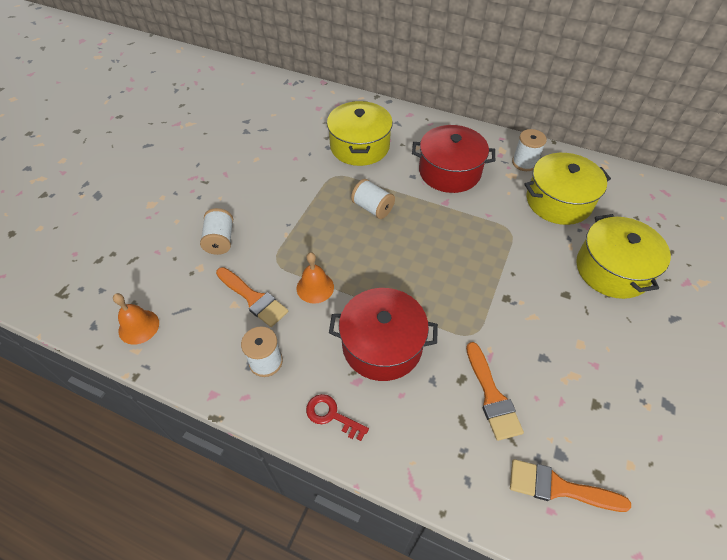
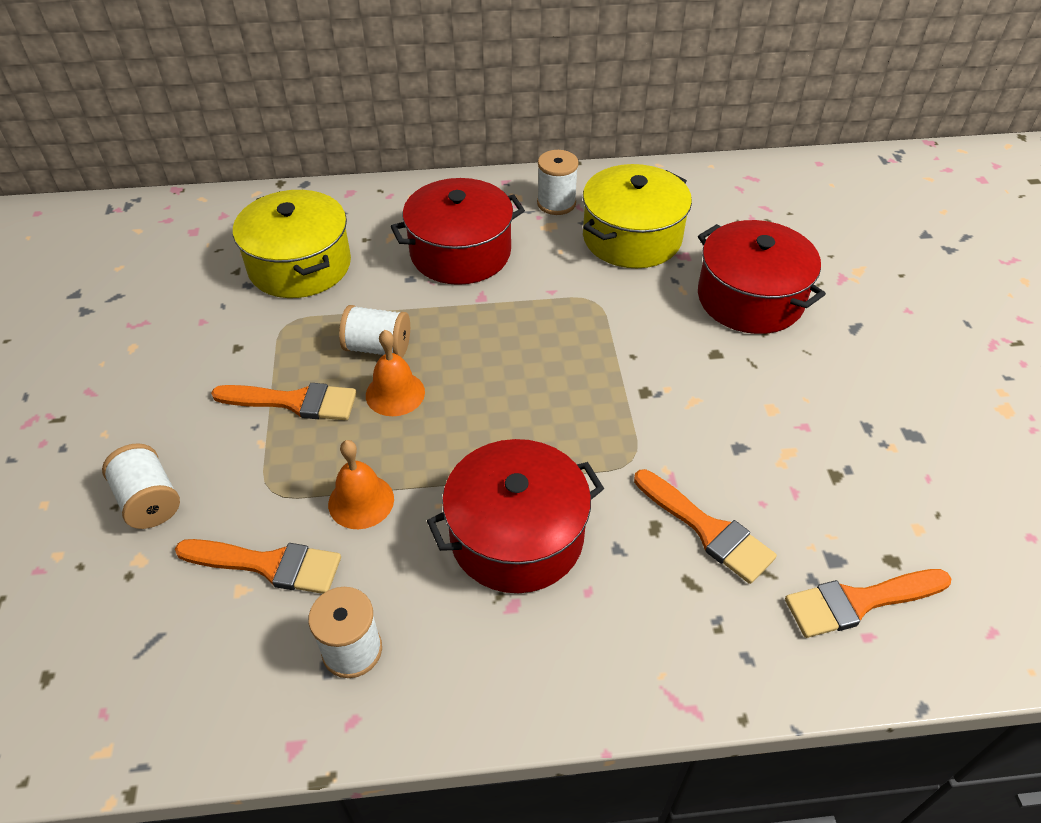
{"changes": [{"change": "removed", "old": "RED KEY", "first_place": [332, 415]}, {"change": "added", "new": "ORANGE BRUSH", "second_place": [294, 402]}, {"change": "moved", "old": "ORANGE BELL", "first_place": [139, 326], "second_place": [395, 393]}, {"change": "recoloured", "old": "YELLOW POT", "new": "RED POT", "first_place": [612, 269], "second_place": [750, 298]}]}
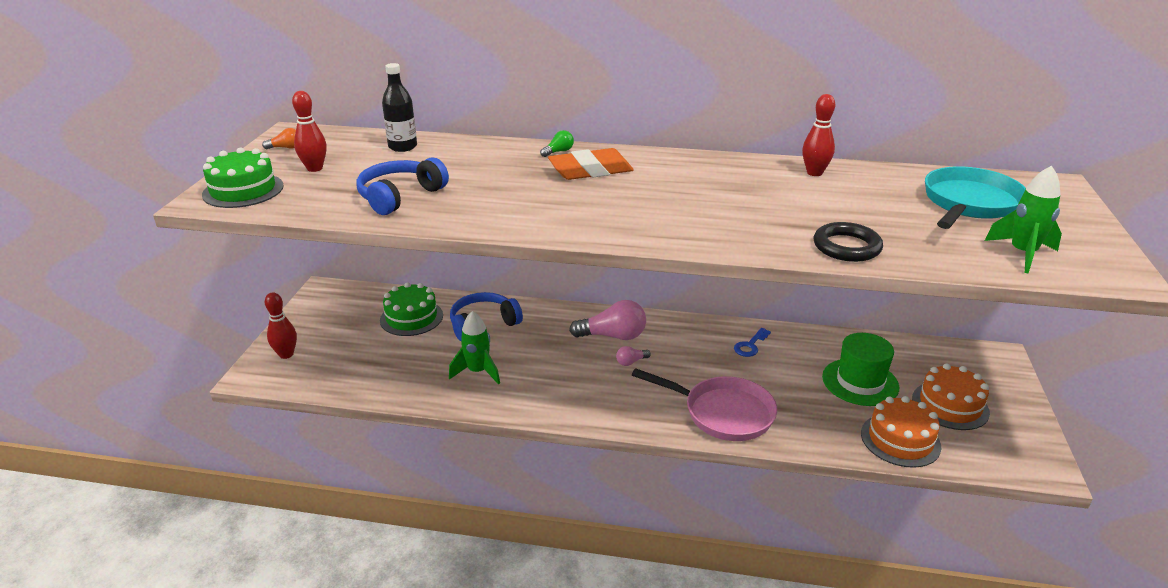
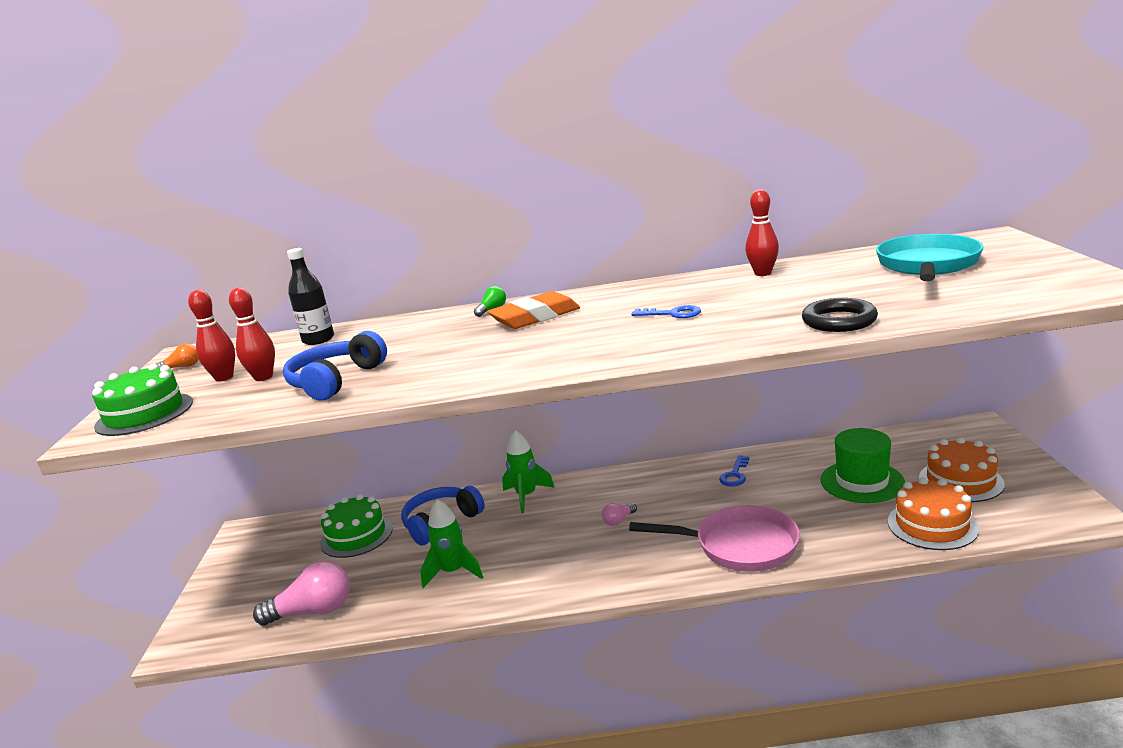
{"changes": [{"change": "added", "new": "BLUE KEY", "second_place": [672, 314]}, {"change": "moved", "old": "RED BOWLING PIN", "first_place": [286, 354], "second_place": [263, 377]}, {"change": "moved", "old": "PINK LIGHT BULB", "first_place": [613, 336], "second_place": [313, 611]}, {"change": "moved", "old": "GREEN ROCKET", "first_place": [1022, 254], "second_place": [527, 496]}]}
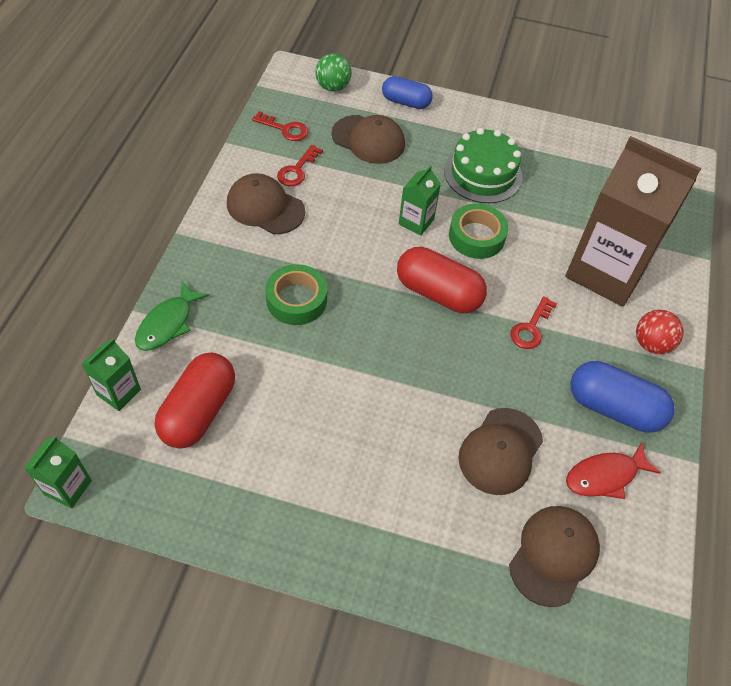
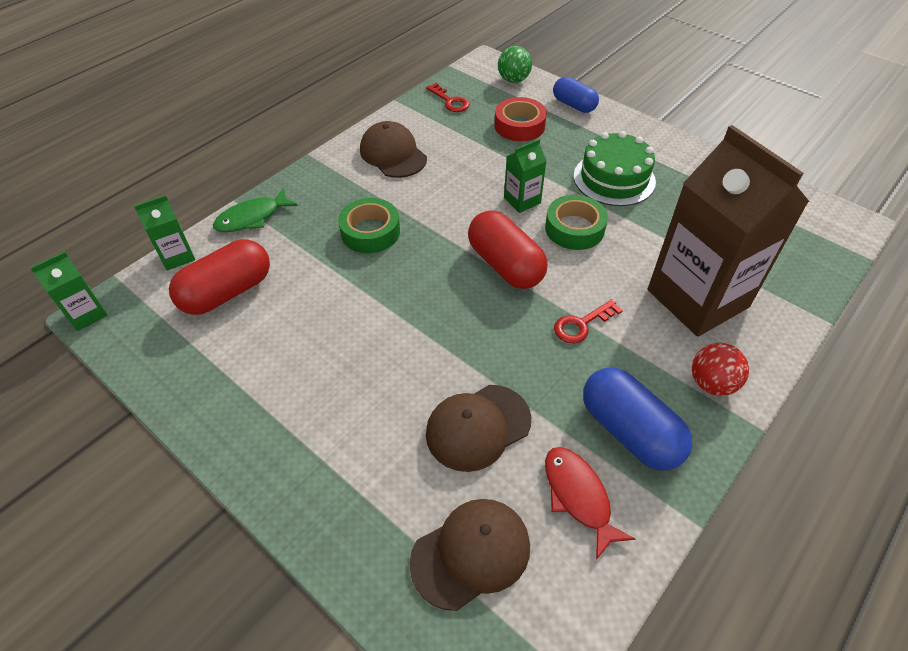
{"changes": [{"change": "removed", "old": "RED KEY", "first_place": [297, 170]}, {"change": "replaced", "old": "BROWN CAP", "new": "RED TAPE", "first_place": [368, 139], "second_place": [519, 126]}, {"change": "turned", "old": "RED FISH", "first_place": [605, 476], "second_place": [578, 496], "degrees": 60}]}
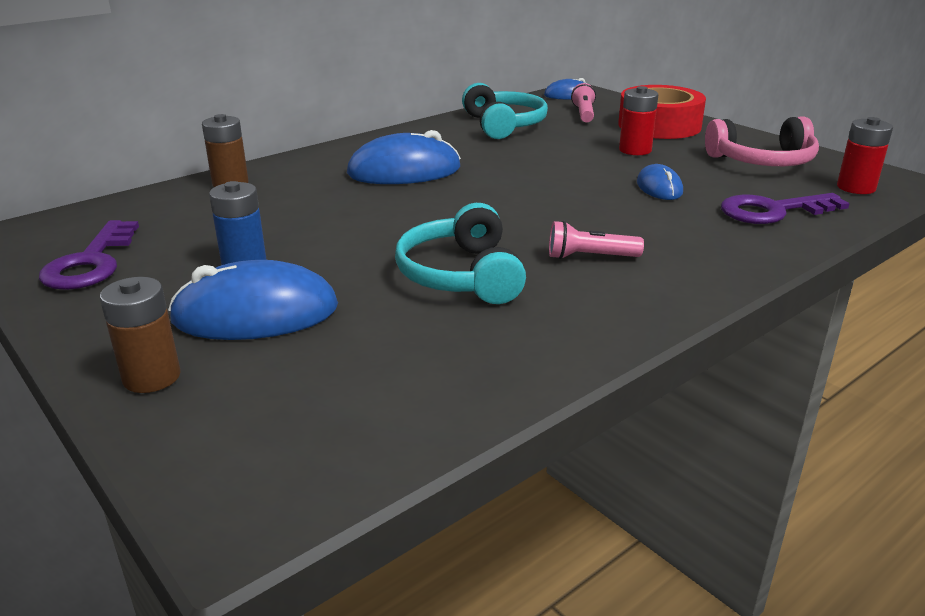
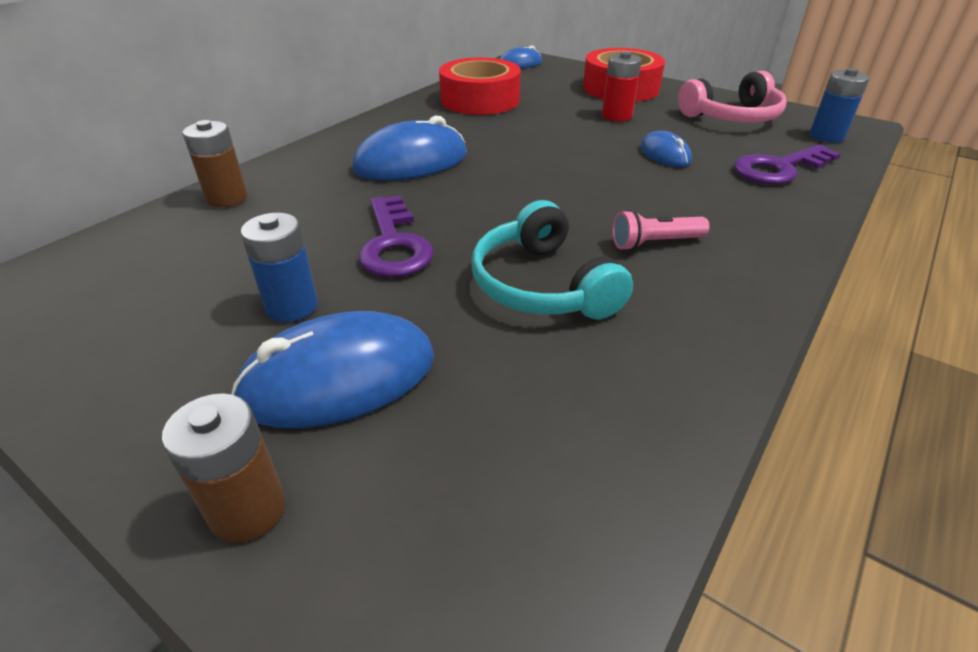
{"changes": [{"change": "removed", "old": "PINK FLASHLIGHT", "first_place": [584, 114]}, {"change": "moved", "old": "PURPLE KEY", "first_place": [91, 263], "second_place": [394, 244]}, {"change": "replaced", "old": "TURQUOISE HEADPHONES", "new": "RED TAPE", "first_place": [504, 125], "second_place": [480, 100]}, {"change": "recoloured", "old": "RED BATTERY", "new": "BLUE BATTERY", "first_place": [856, 188], "second_place": [826, 136]}]}
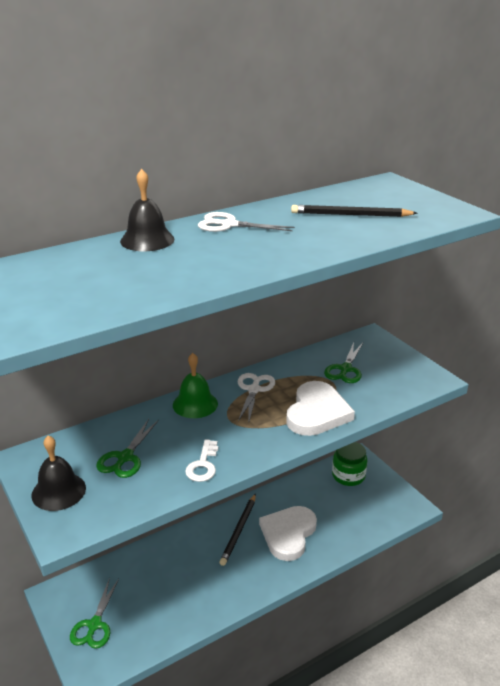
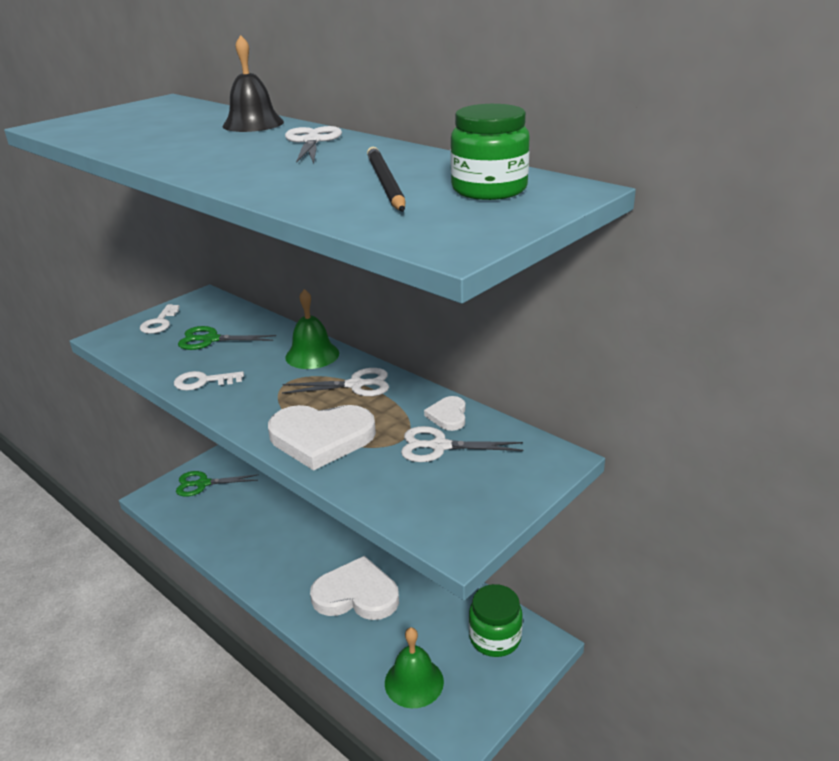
{"changes": [{"change": "removed", "old": "BLACK PENCIL", "first_place": [239, 531]}, {"change": "added", "new": "GREEN BELL", "second_place": [414, 682]}, {"change": "added", "new": "WHITE HEART", "second_place": [448, 416]}, {"change": "added", "new": "GREEN JAR", "second_place": [489, 189]}, {"change": "replaced", "old": "BLACK BELL", "new": "WHITE KEY", "first_place": [58, 491], "second_place": [159, 322]}, {"change": "recoloured", "old": "GREEN SCISSORS", "new": "WHITE SCISSORS", "first_place": [345, 369], "second_place": [439, 446]}]}
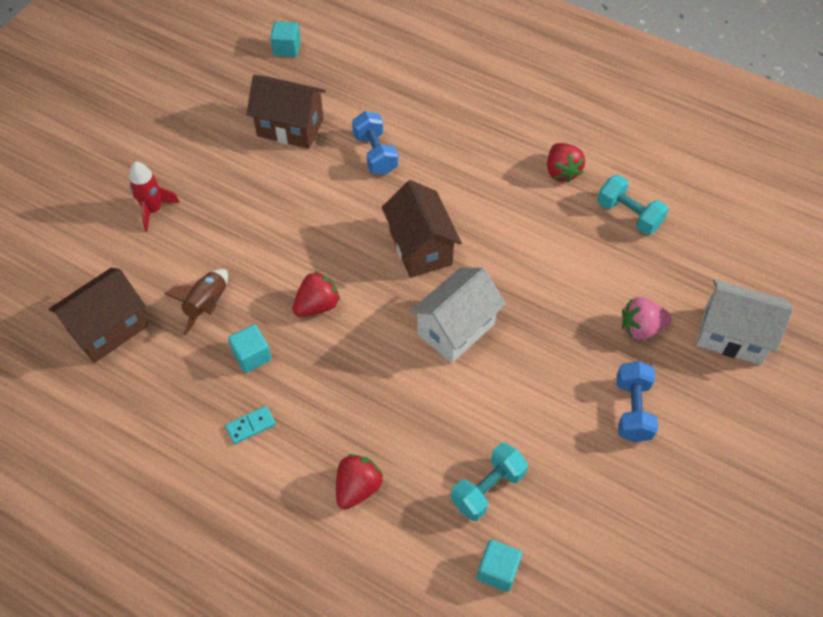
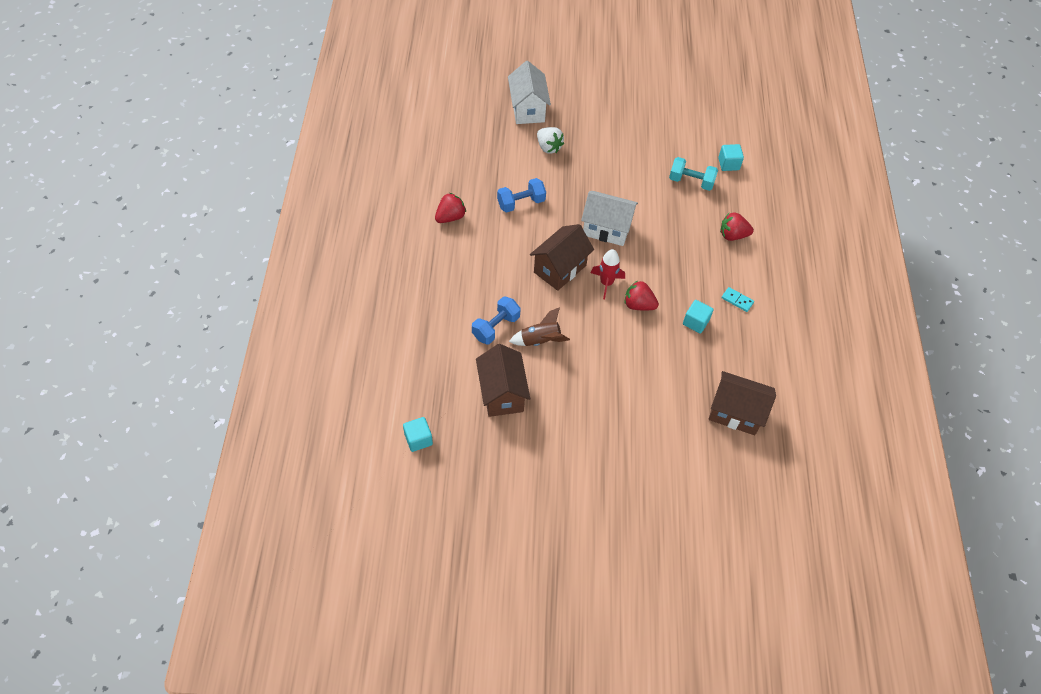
{"changes": [{"change": "removed", "old": "TURQUOISE DUMBBELL", "first_place": [628, 215]}, {"change": "moved", "old": "RED ROCKET", "first_place": [153, 210], "second_place": [606, 283]}, {"change": "moved", "old": "BROWN ROCKET", "first_place": [207, 305], "second_place": [540, 340]}, {"change": "moved", "old": "BLUE DUMBBELL", "first_place": [632, 410], "second_place": [521, 203]}, {"change": "recoloured", "old": "PINK STRAWBERRY", "new": "WHITE STRAWBERRY", "first_place": [641, 328], "second_place": [548, 147]}]}
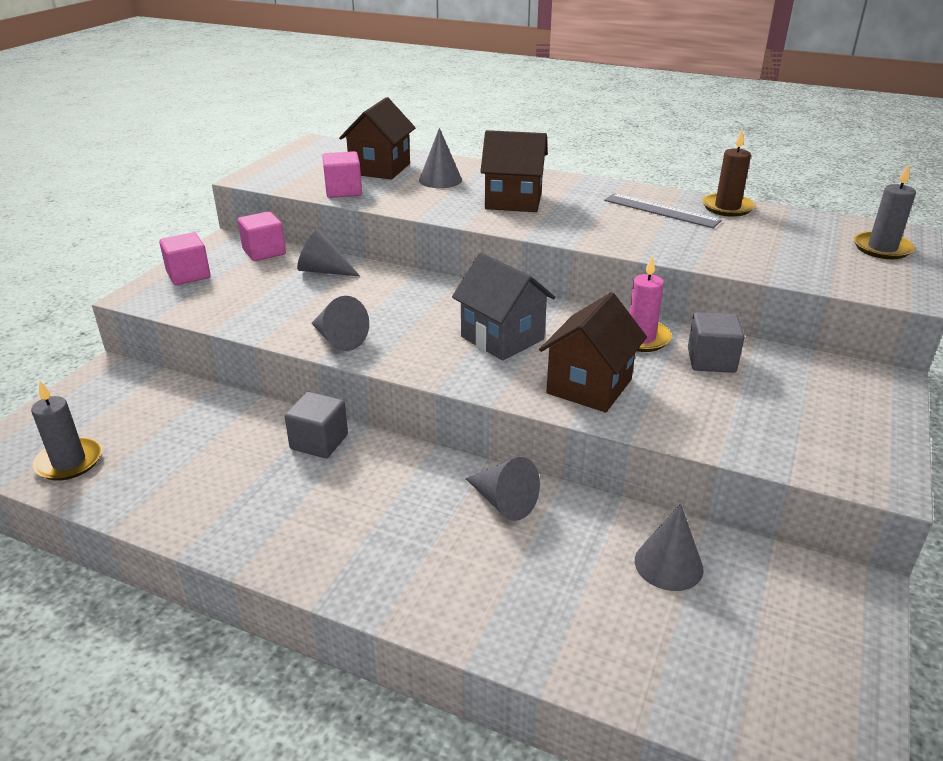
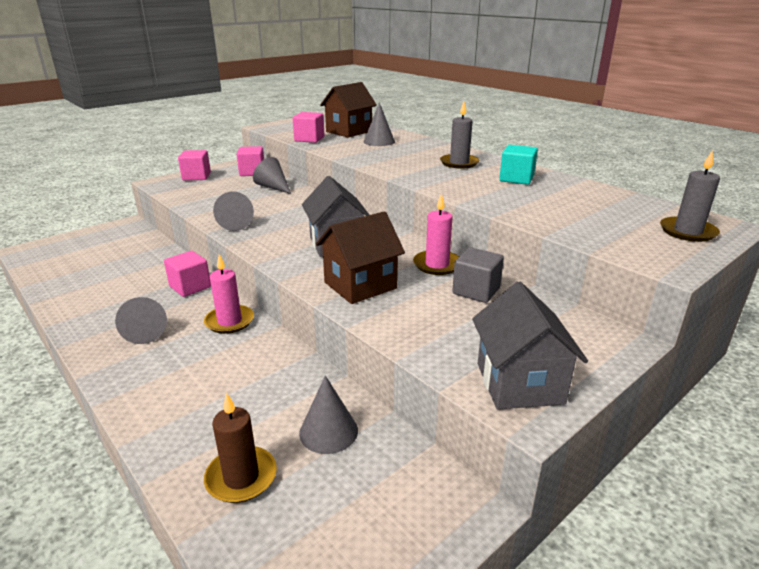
{"changes": [{"change": "removed", "old": "BROWN HOUSE", "first_place": [513, 201]}, {"change": "added", "new": "PINK CANDLE", "second_place": [229, 321]}, {"change": "added", "new": "GREY HOUSE", "second_place": [519, 383]}, {"change": "moved", "old": "GREY CANDLE", "first_place": [69, 462], "second_place": [459, 163]}, {"change": "moved", "old": "GREY CONE", "first_place": [503, 502], "second_place": [145, 331]}, {"change": "moved", "old": "BROWN CANDLE", "first_place": [727, 207], "second_place": [241, 477]}, {"change": "replaced", "old": "GREY RULER", "new": "TURQUOISE CUBE", "first_place": [661, 210], "second_place": [516, 179]}, {"change": "recoloured", "old": "GREY CUBE", "new": "PINK CUBE", "first_place": [319, 442], "second_place": [190, 287]}]}
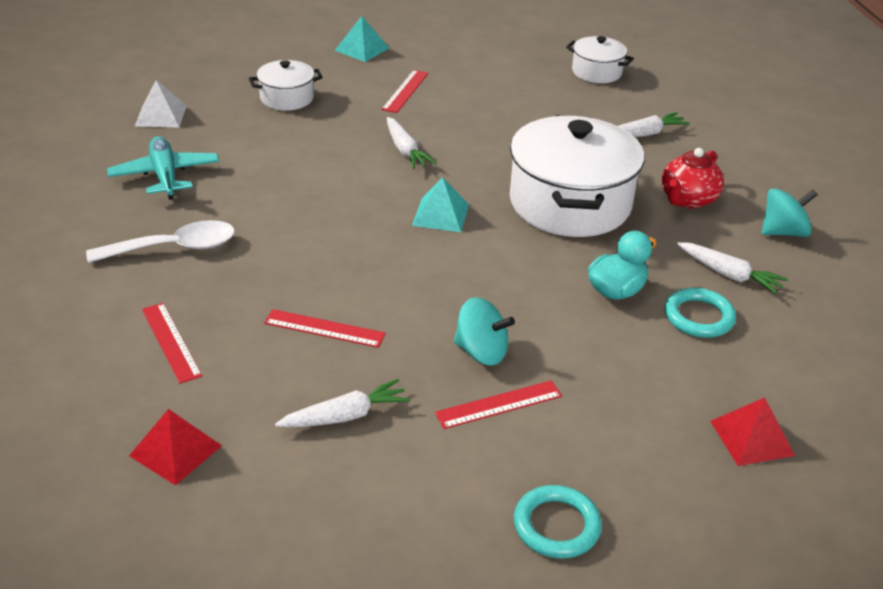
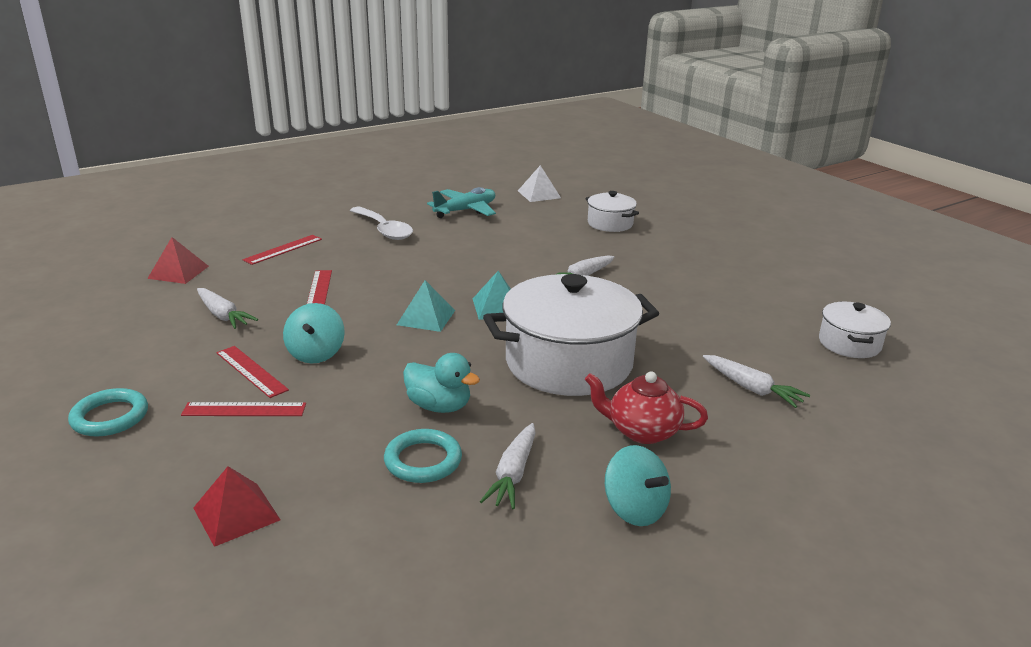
{"changes": [{"change": "moved", "old": "TURQUOISE PYRAMID", "first_place": [362, 49], "second_place": [426, 317]}, {"change": "moved", "old": "RED RULER", "first_place": [405, 91], "second_place": [244, 409]}]}
